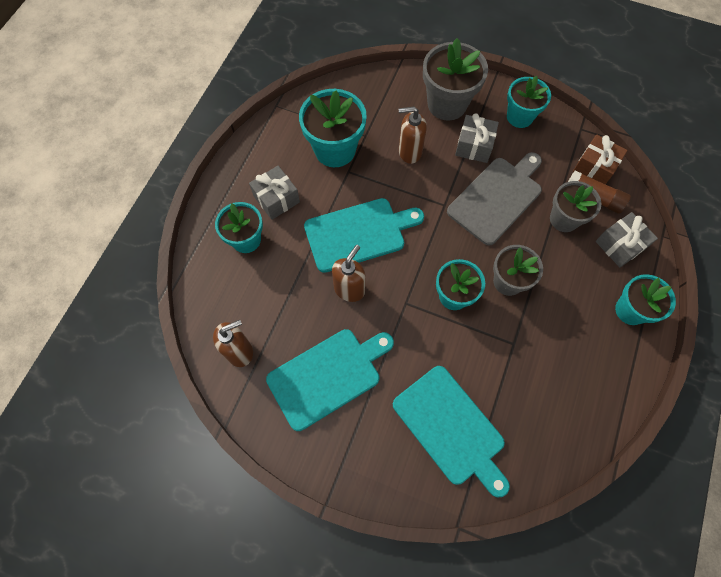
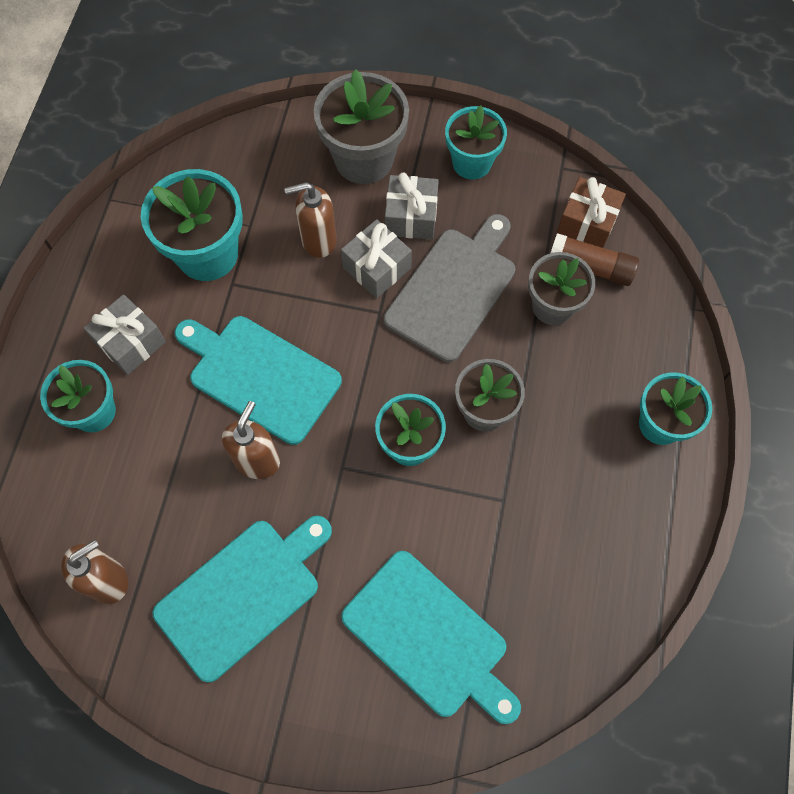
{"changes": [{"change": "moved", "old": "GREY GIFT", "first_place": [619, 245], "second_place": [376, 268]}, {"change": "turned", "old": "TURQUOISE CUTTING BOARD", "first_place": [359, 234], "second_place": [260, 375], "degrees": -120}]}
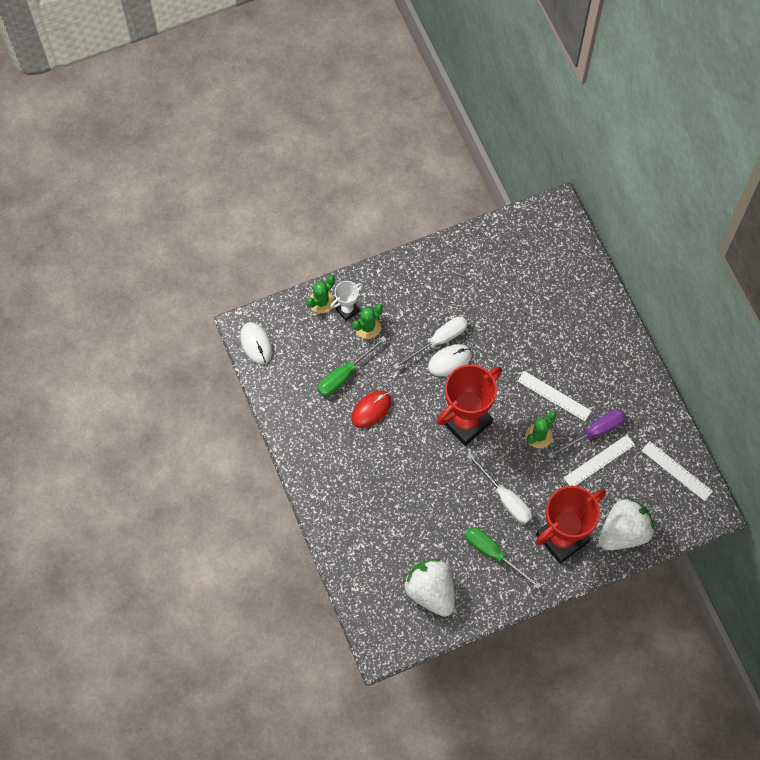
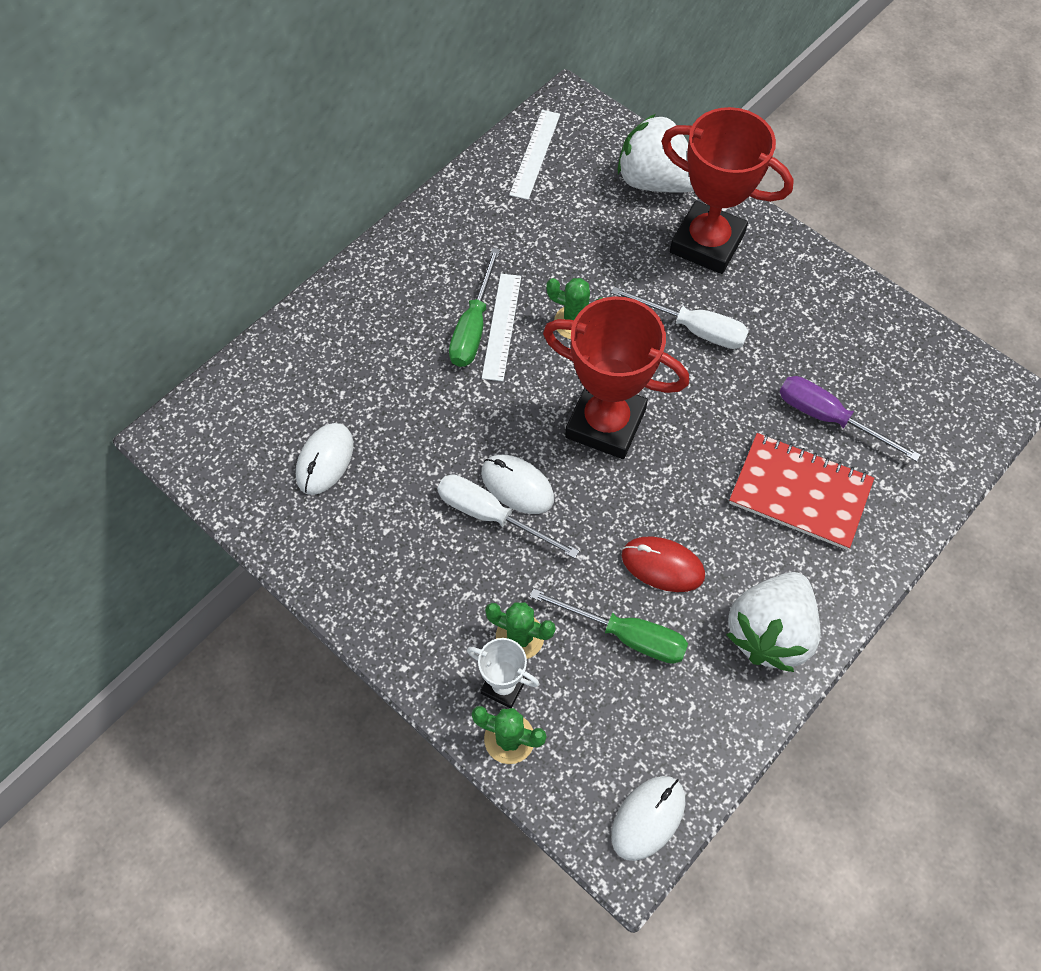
{"changes": [{"change": "removed", "old": "WHITE RULER", "first_place": [599, 461]}, {"change": "added", "new": "WHITE MOUSE", "second_place": [325, 460]}, {"change": "added", "new": "RED NOTEBOOK", "second_place": [799, 493]}, {"change": "moved", "old": "WHITE STRAWBERRY", "first_place": [431, 591], "second_place": [769, 632]}, {"change": "moved", "old": "GREEN SCREWDRIVER", "first_place": [493, 554], "second_place": [473, 327]}, {"change": "moved", "old": "PURPLE SCREWDRIVER", "first_place": [594, 432], "second_place": [828, 418]}, {"change": "turned", "old": "WHITE SCREWDRIVER", "first_place": [505, 498], "second_place": [693, 328], "degrees": 90}]}
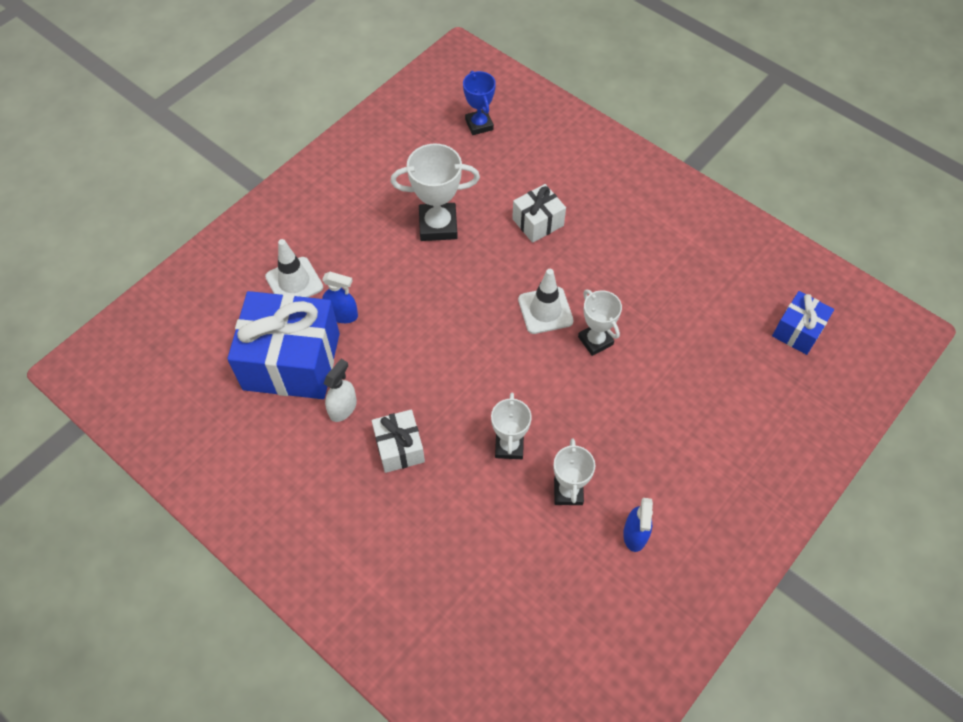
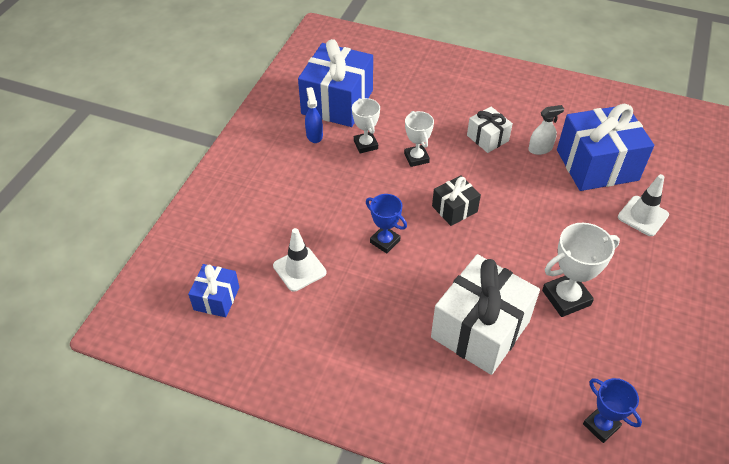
{"changes": [{"change": "removed", "old": "BLUE SPRAY BOTTLE", "first_place": [342, 314]}, {"change": "added", "new": "BLUE GIFT", "second_place": [337, 102]}, {"change": "added", "new": "BLACK GIFT", "second_place": [454, 209]}, {"change": "moved", "old": "WHITE TRAFFIC CONE", "first_place": [545, 310], "second_place": [299, 269]}, {"change": "recoloured", "old": "WHITE TROPHY", "new": "BLUE TROPHY", "first_place": [595, 341], "second_place": [385, 241]}, {"change": "turned", "old": "WHITE SPRAY BOTTLE", "first_place": [343, 408], "second_place": [540, 149], "degrees": -120}, {"change": "resized", "old": "WHITE GIFT", "first_place": [538, 222], "second_place": [480, 329], "factor": 1.97}]}
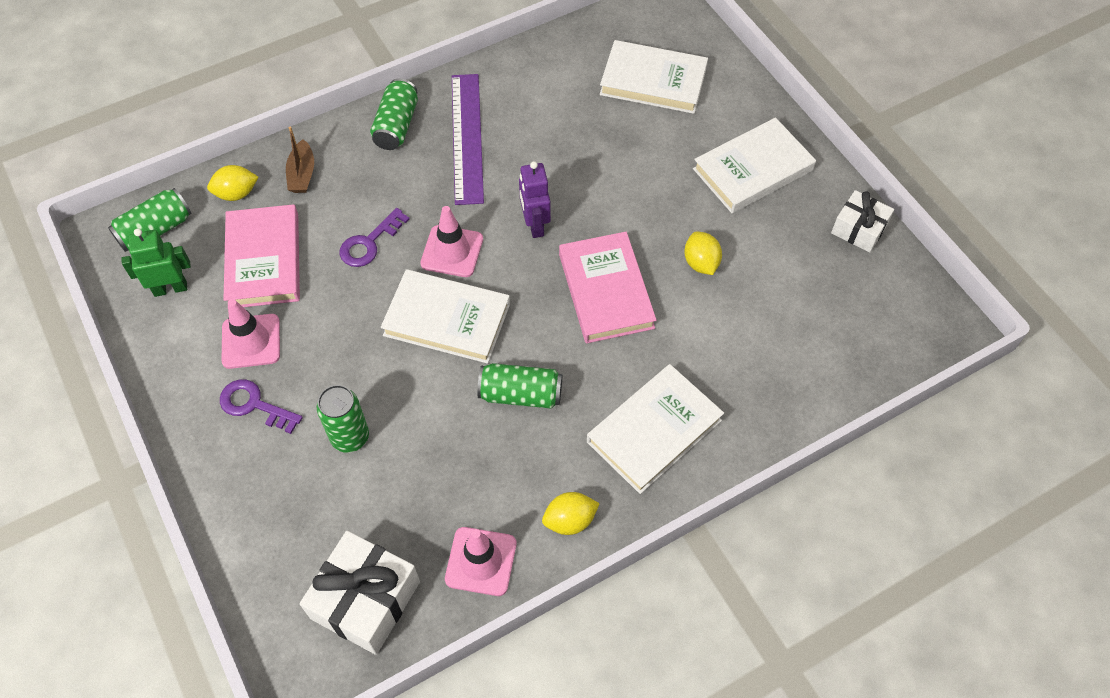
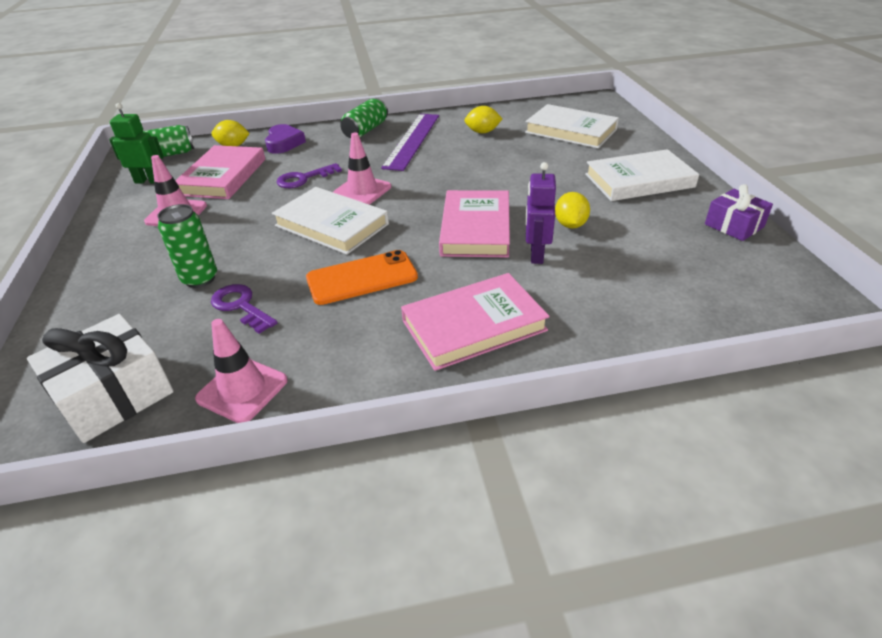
{"changes": [{"change": "moved", "old": "PURPLE KEY", "first_place": [254, 405], "second_place": [241, 306]}, {"change": "moved", "old": "PURPLE ROBOT", "first_place": [535, 225], "second_place": [536, 254]}, {"change": "moved", "old": "YELLOW LEMON", "first_place": [570, 520], "second_place": [482, 132]}, {"change": "replaced", "old": "BROWN BOAT", "new": "PURPLE HEART", "first_place": [302, 174], "second_place": [284, 143]}, {"change": "replaced", "old": "GREEN CAN", "new": "ORANGE PHONE", "first_place": [520, 394], "second_place": [362, 278]}, {"change": "recoloured", "old": "WHITE BOOK", "new": "PINK BOOK", "first_place": [654, 431], "second_place": [473, 325]}, {"change": "recoloured", "old": "WHITE GIFT", "new": "PURPLE GIFT", "first_place": [859, 229], "second_place": [734, 225]}]}
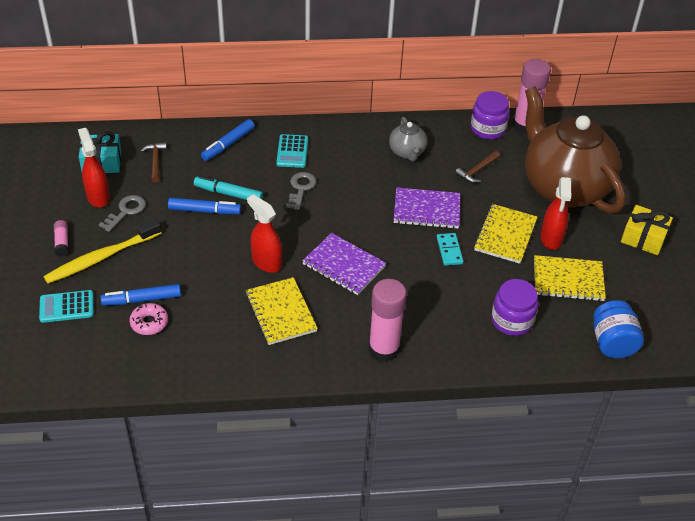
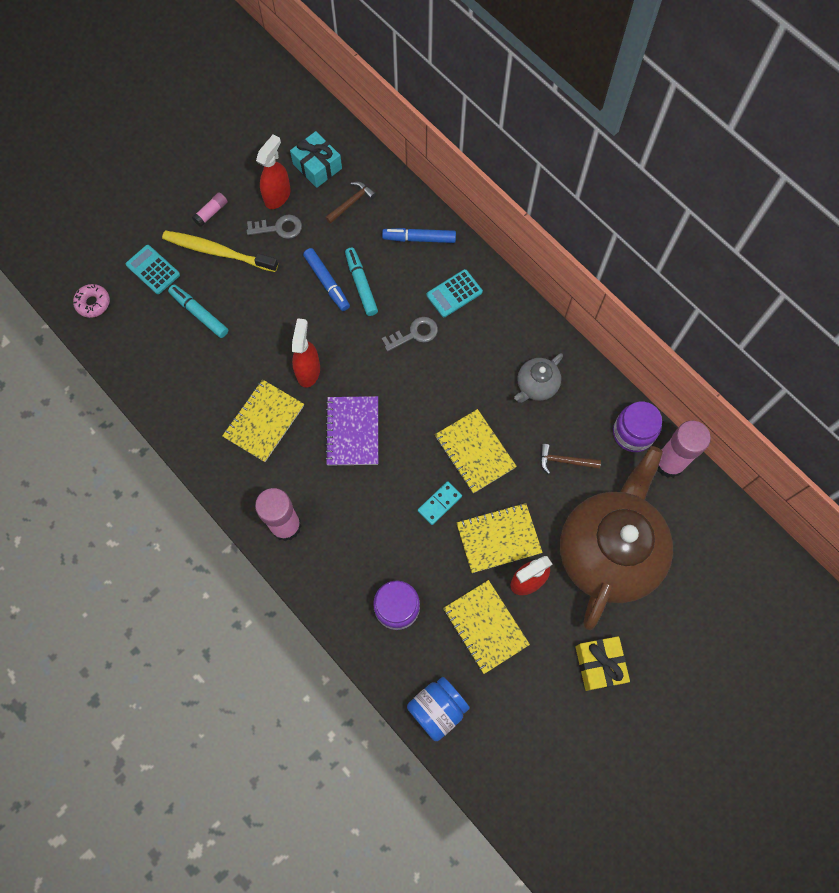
{"changes": [{"change": "moved", "old": "PINK DONUT", "first_place": [149, 323], "second_place": [93, 303]}, {"change": "recoloured", "old": "BLUE MARKER", "new": "TURQUOISE MARKER", "first_place": [142, 300], "second_place": [199, 314]}, {"change": "recoloured", "old": "PURPLE NOTEBOOK", "new": "YELLOW NOTEBOOK", "first_place": [426, 210], "second_place": [474, 452]}]}
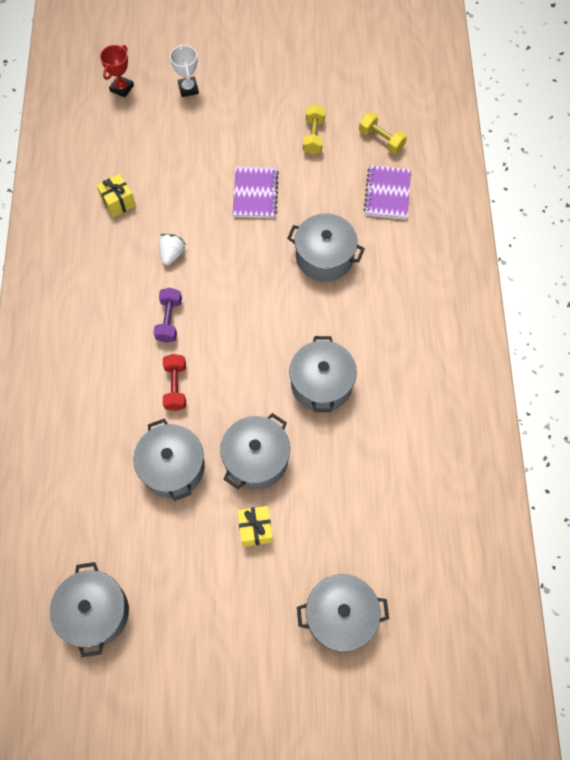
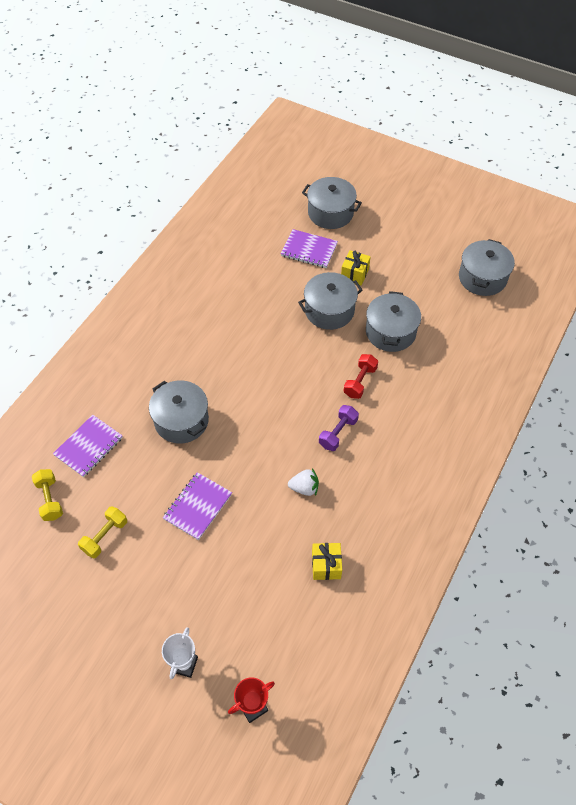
{"changes": [{"change": "removed", "old": "GREY POT", "first_place": [321, 384]}, {"change": "added", "new": "PURPLE NOTEBOOK", "second_place": [309, 250]}, {"change": "turned", "old": "WHITE STRAWBERRY", "first_place": [172, 254], "second_place": [304, 488], "degrees": -135}]}
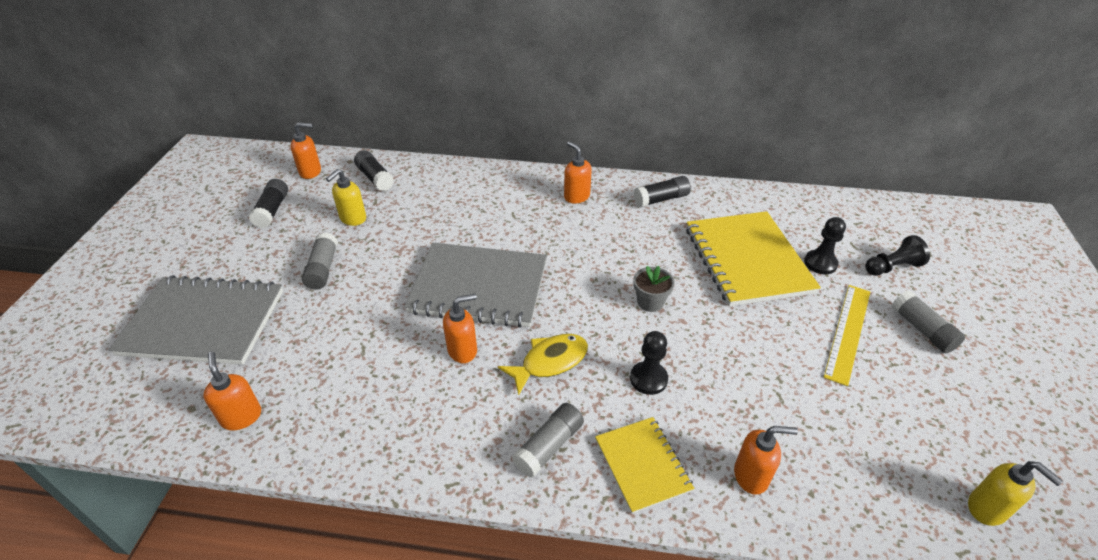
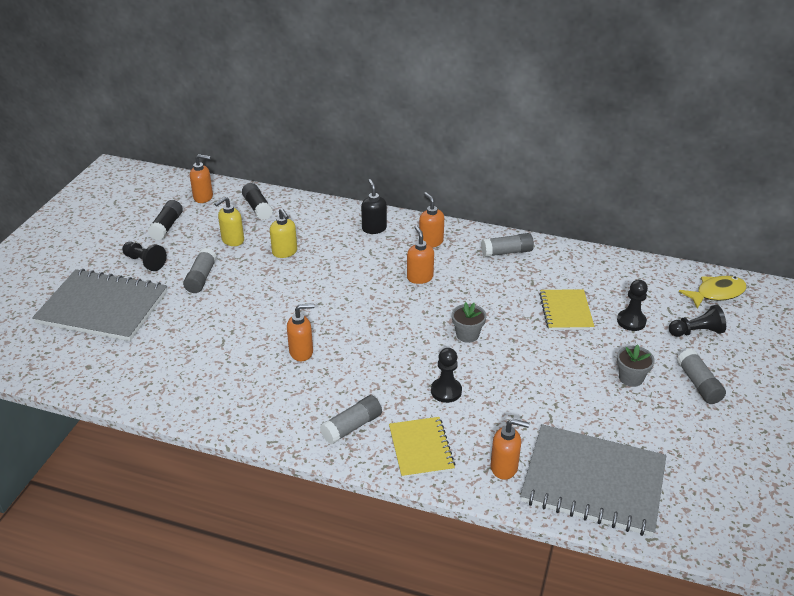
{"changes": [{"change": "added", "new": "BLACK PAWN", "second_place": [145, 262]}, {"change": "added", "new": "BLACK SOAP DISPENSER", "second_place": [374, 228]}, {"change": "moved", "old": "ORANGE SOAP DISPENSER", "first_place": [241, 417], "second_place": [420, 277]}, {"change": "moved", "old": "GREY NOTEBOOK", "first_place": [479, 287], "second_place": [593, 482]}, {"change": "moved", "old": "YELLOW FISH", "first_place": [550, 362], "second_place": [716, 293]}, {"change": "moved", "old": "YELLOW SOAP DISPENSER", "first_place": [987, 508], "second_place": [285, 252]}, {"change": "replaced", "old": "YELLOW RULER", "new": "GREY FLOWER POT", "first_place": [848, 332], "second_place": [631, 378]}, {"change": "recoloured", "old": "BLACK GLUE STICK", "new": "GREY GLUE STICK", "first_place": [661, 199], "second_place": [507, 252]}, {"change": "resized", "old": "YELLOW NOTEBOOK", "first_place": [747, 260], "second_place": [566, 311], "factor": 0.55}]}
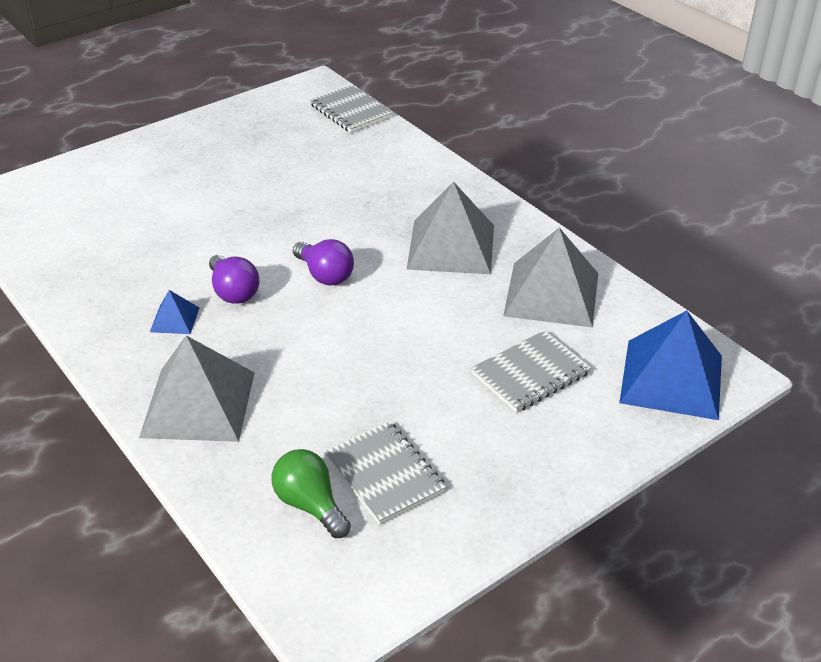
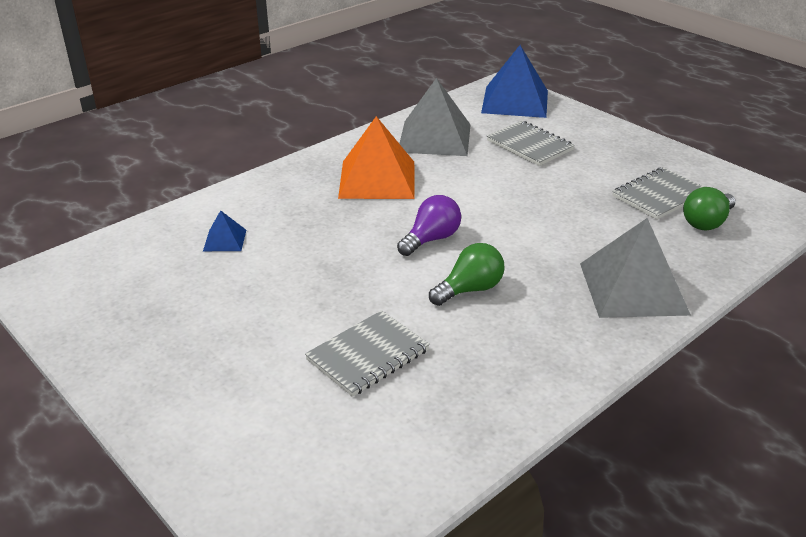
{"changes": [{"change": "moved", "old": "BLUE PYRAMID", "first_place": [175, 319], "second_place": [224, 240]}, {"change": "moved", "old": "GREY NOTEBOOK", "first_place": [350, 111], "second_place": [368, 355]}, {"change": "recoloured", "old": "PURPLE LIGHT BULB", "new": "GREEN LIGHT BULB", "first_place": [233, 292], "second_place": [470, 289]}, {"change": "recoloured", "old": "GREY PYRAMID", "new": "ORANGE PYRAMID", "first_place": [451, 246], "second_place": [377, 179]}]}
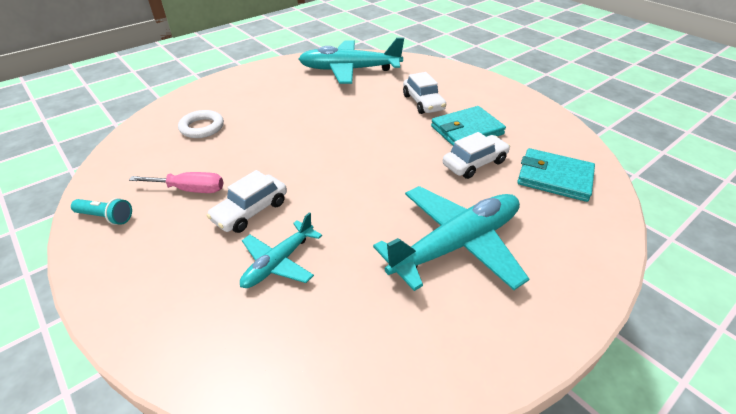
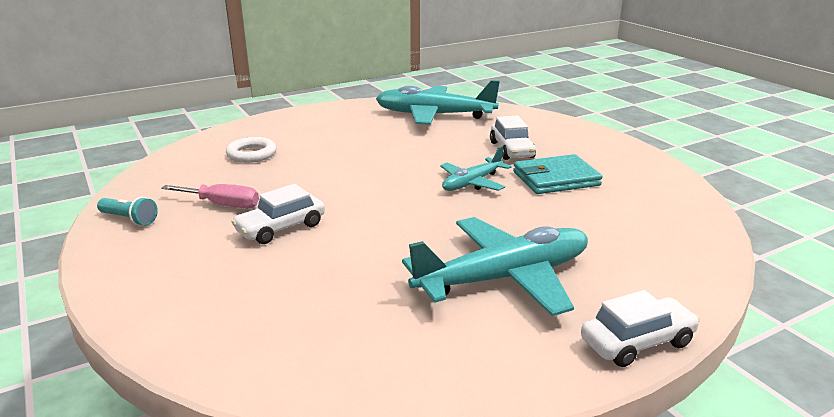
{"changes": [{"change": "removed", "old": "TURQUOISE WALLET", "first_place": [554, 178]}, {"change": "moved", "old": "TURQUOISE PLANE", "first_place": [279, 262], "second_place": [472, 183]}, {"change": "moved", "old": "WHITE CAR", "first_place": [474, 163], "second_place": [637, 342]}]}
